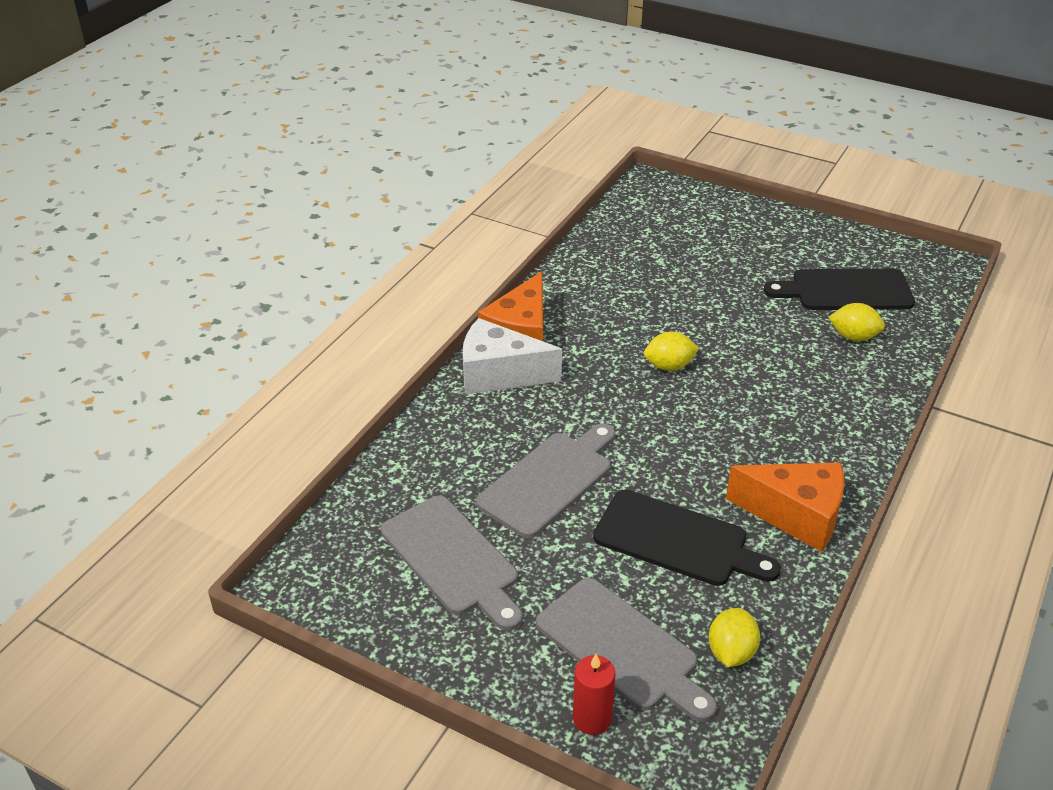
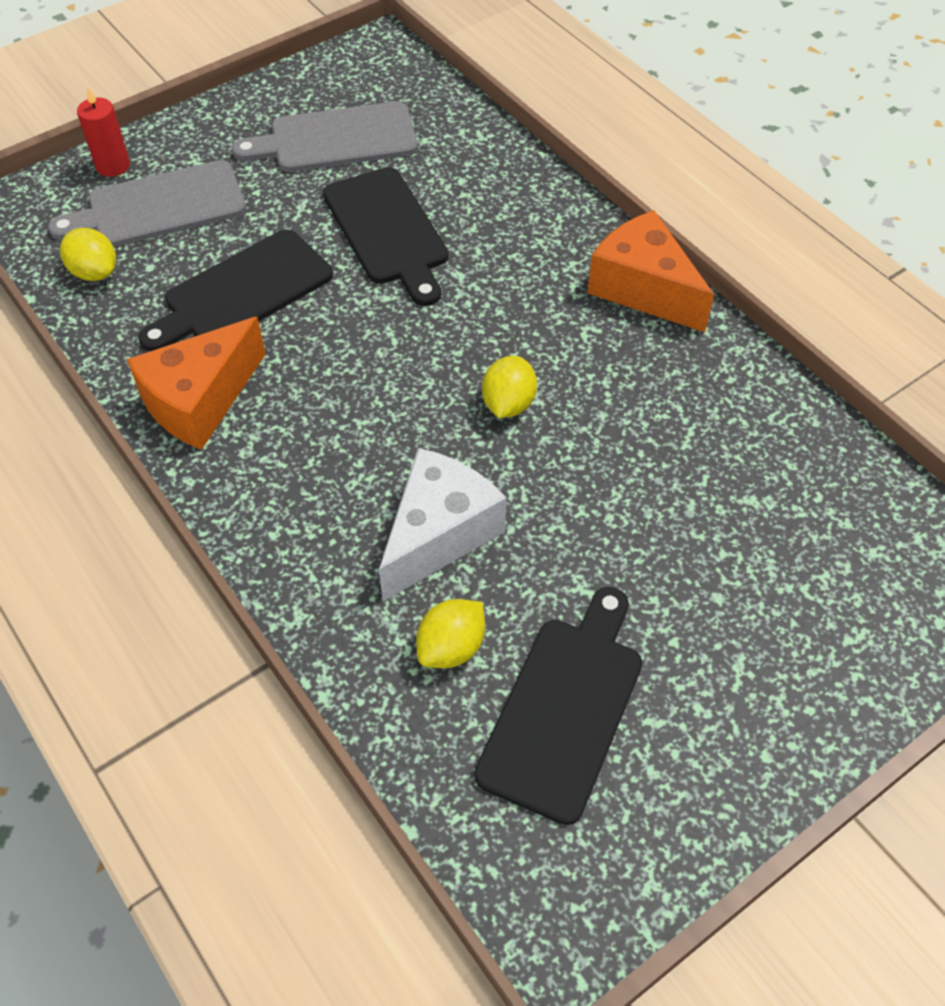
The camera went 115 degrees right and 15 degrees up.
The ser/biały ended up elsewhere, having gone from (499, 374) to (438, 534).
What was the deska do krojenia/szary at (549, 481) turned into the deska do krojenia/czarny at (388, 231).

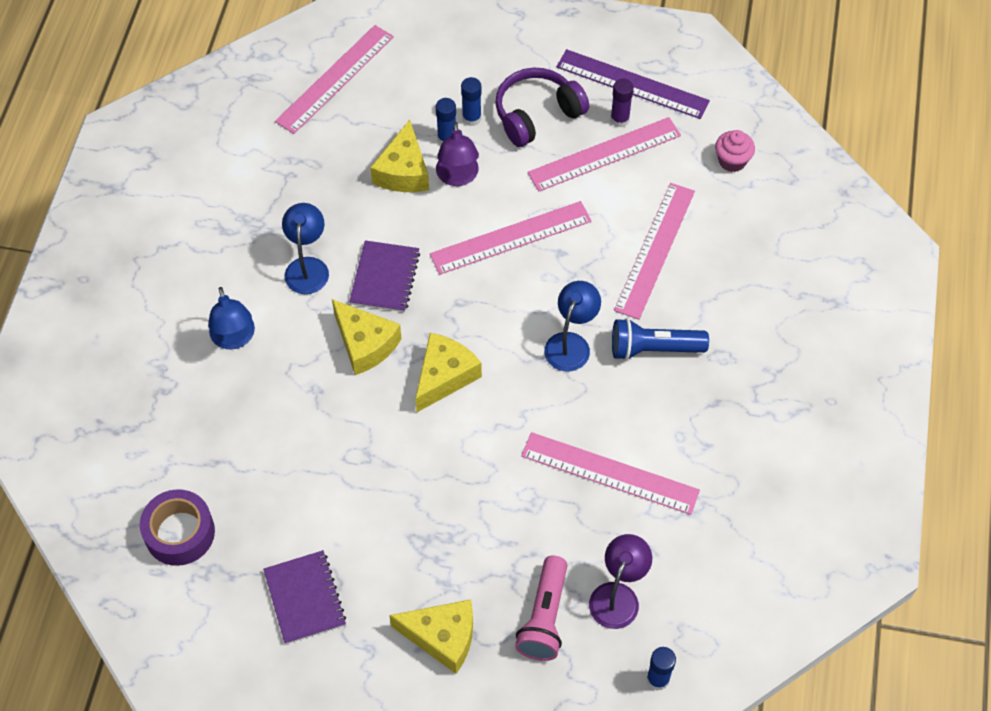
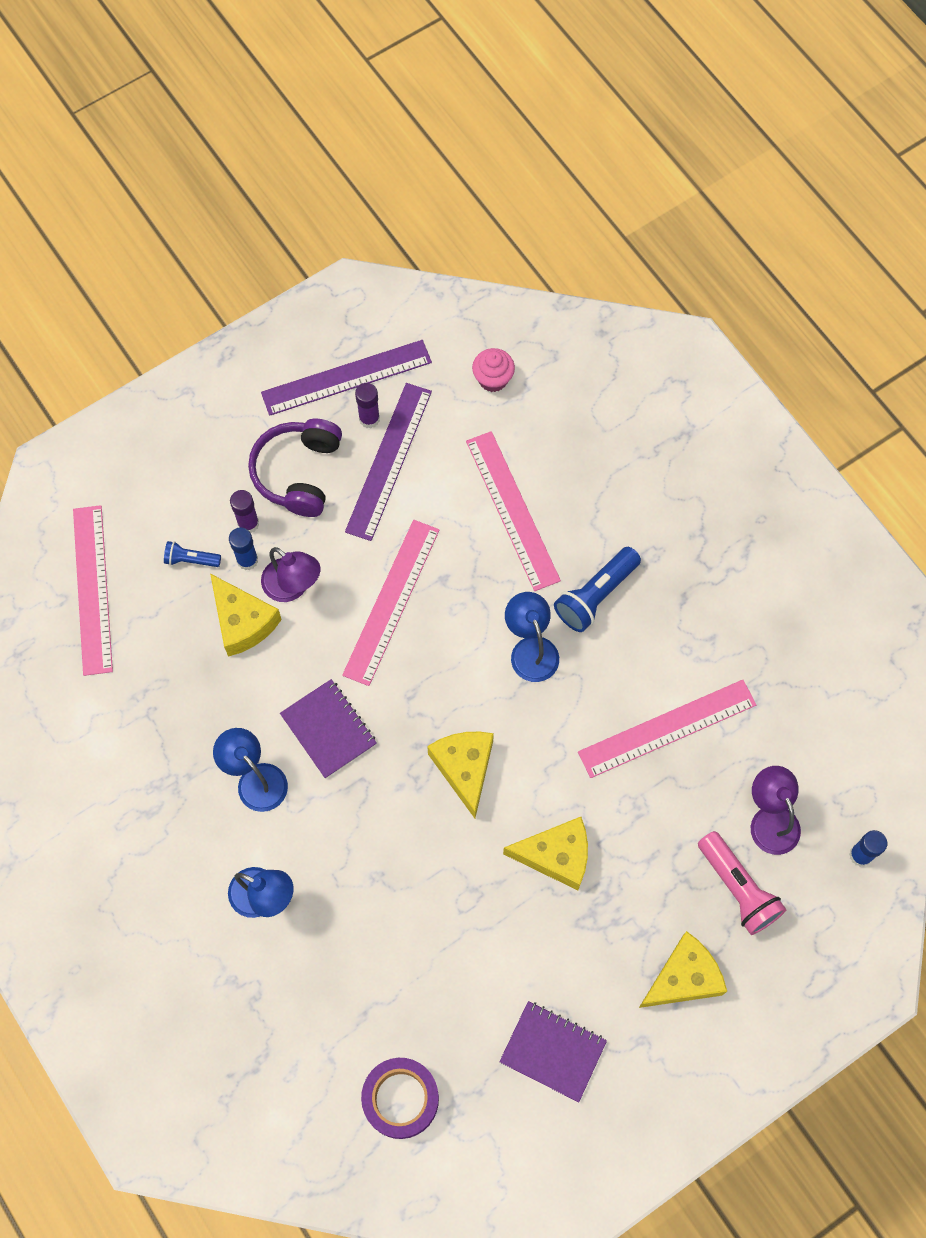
The camera went 45 degrees left and 10 degrees up.
What was the klej w sztyfcie/niebieski at (471, 118) turned into the klej w sztyfcie/fioletowy at (248, 523).
What was the linijka/różowy at (604, 154) turned into the linijka/fioletowy at (388, 460).
The ser/żółty ended up elsewhere, having gone from (365, 344) to (556, 856).
The second view gained the latarka/niebieski at (191, 560).

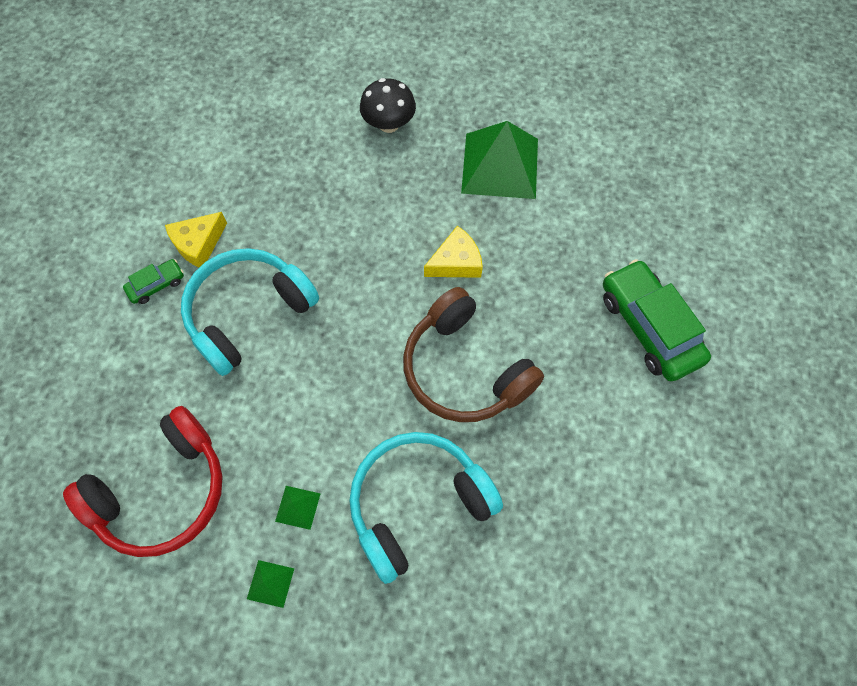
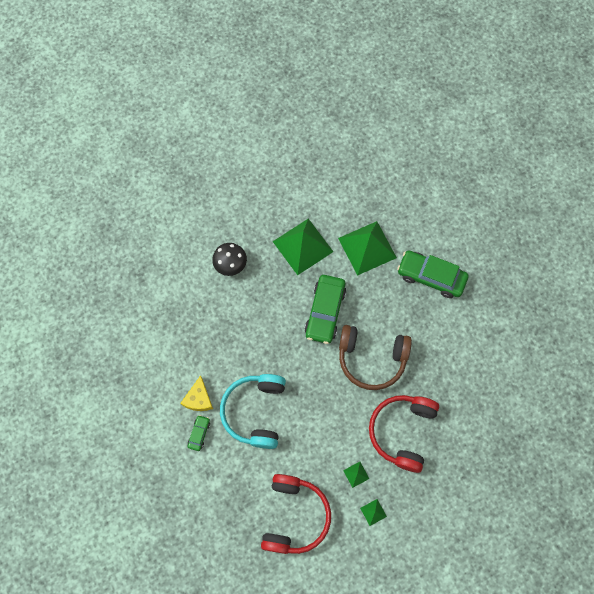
The camera went 40 degrees left and 5 degrees up.
Where the ser/żółty stood at (456, 262), the samochód/zielony came to stand at (325, 312).
What was the słuchawki/turkusowy at (418, 504) turned into the słuchawki/czerwony at (402, 431).
The second view gained the piramida/zielony at (367, 248).

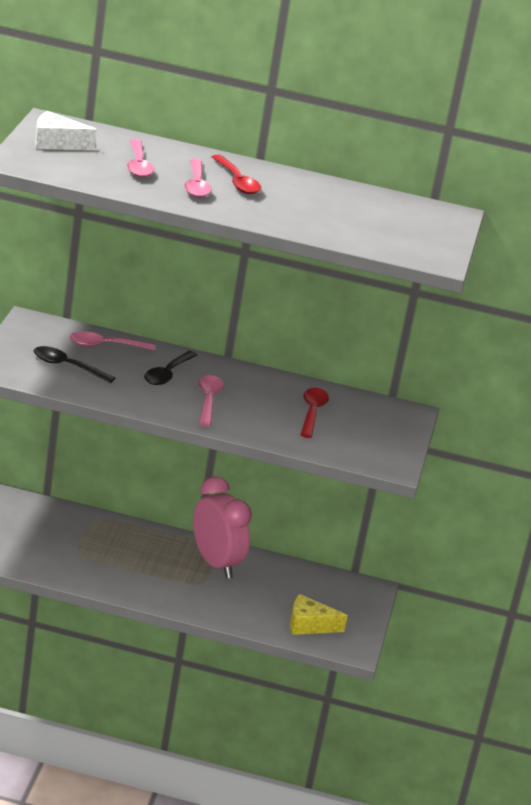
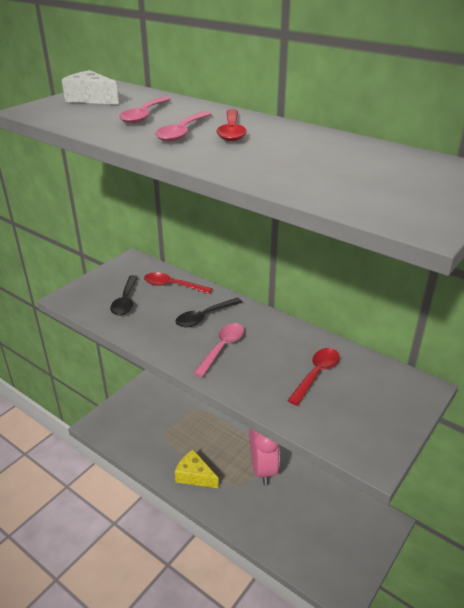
The camera went 30 degrees right and 5 degrees up.
What was the łyżka/różowy at (105, 345) turned into the łyżka/czerwony at (172, 286).
The łyżka/czarny at (67, 366) ended up facing another way, 135 degrees counterclockwise from before.
The ser/żółty ended up elsewhere, having gone from (309, 625) to (194, 476).

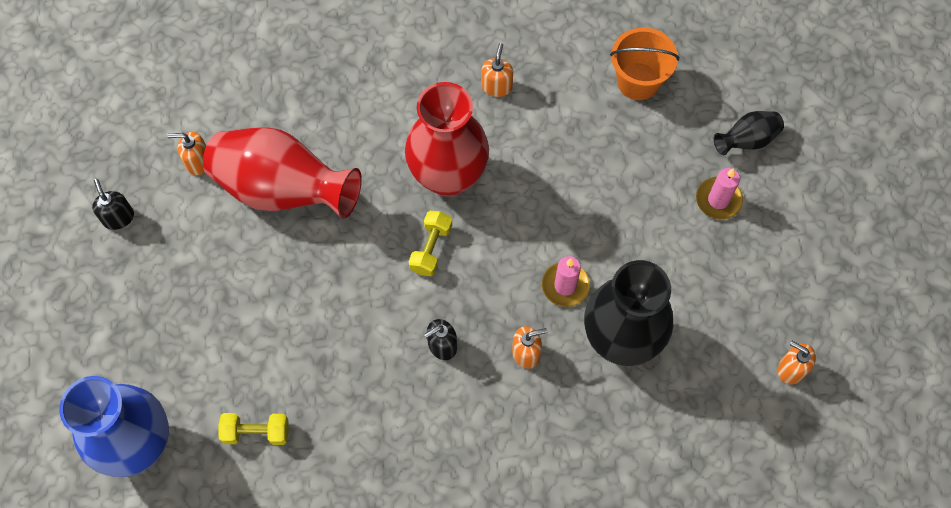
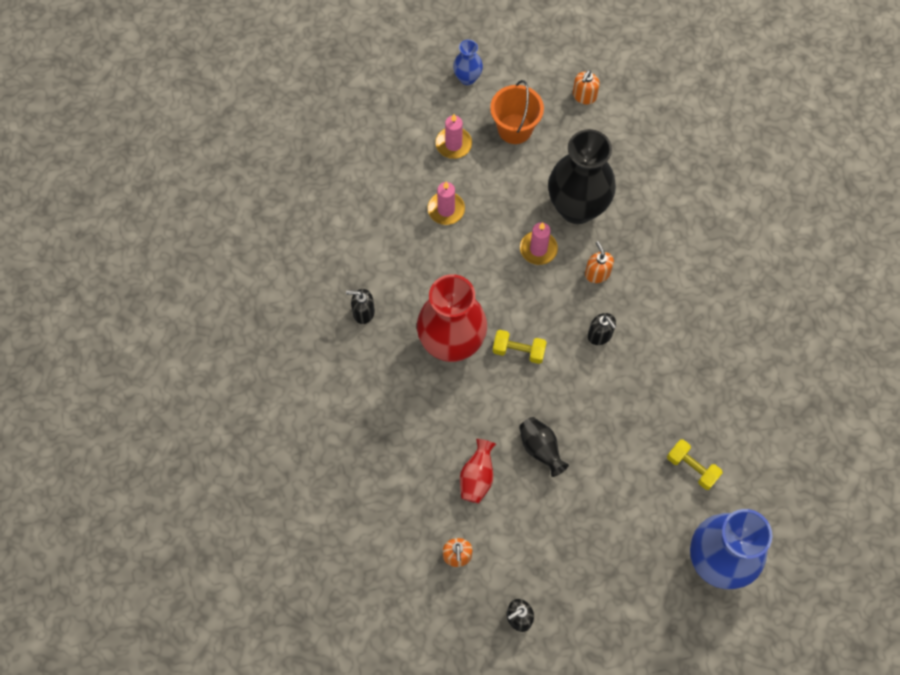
The camera went 95 degrees left and 0 degrees up.
The wiadro/pomarańczowy ended up elsewhere, having gone from (638, 81) to (515, 129).
What was the dozownik mydła/pomarańczowy at (496, 86) turned into the dozownik mydła/czarny at (363, 312).
The wazon/czarny ended up elsewhere, having gone from (747, 140) to (540, 449).
The size of the wazon/czerwony at (282, 189) changed by a factor of 0.47.
The hantel/żółty at (256, 432) ended up facing another way, 45 degrees counterclockwise from before.
The second view gained the wazon/niebieski at (467, 78).
The second view gained the świeca/różowy at (446, 209).

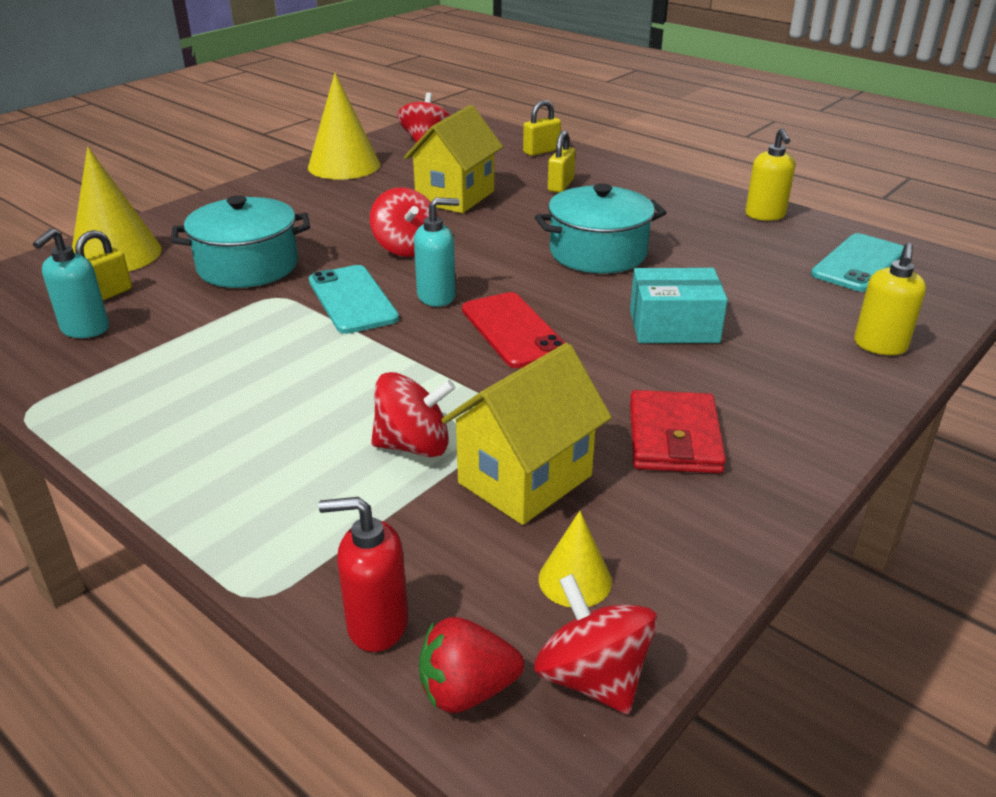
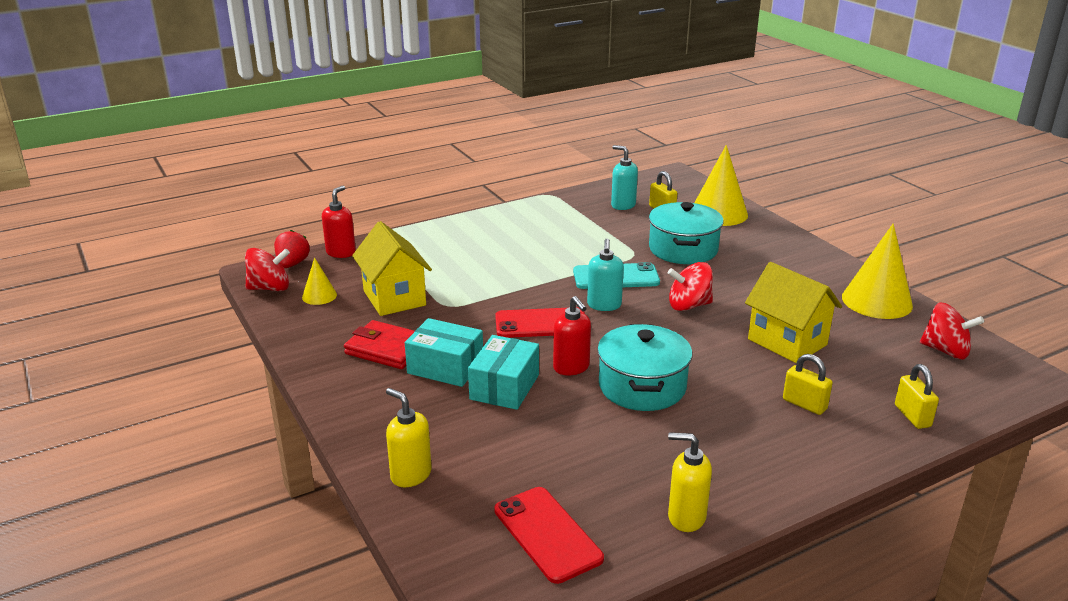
The camera went 110 degrees right and 5 degrees down.
What was the telefon/turkusowy at (858, 263) turned into the telefon/czerwony at (547, 534).
The second view lost the bączek/czerwony at (414, 445).
The second view gained the dozownik mydła/czerwony at (571, 367).
The second view gained the pudełko/turkusowy at (445, 367).

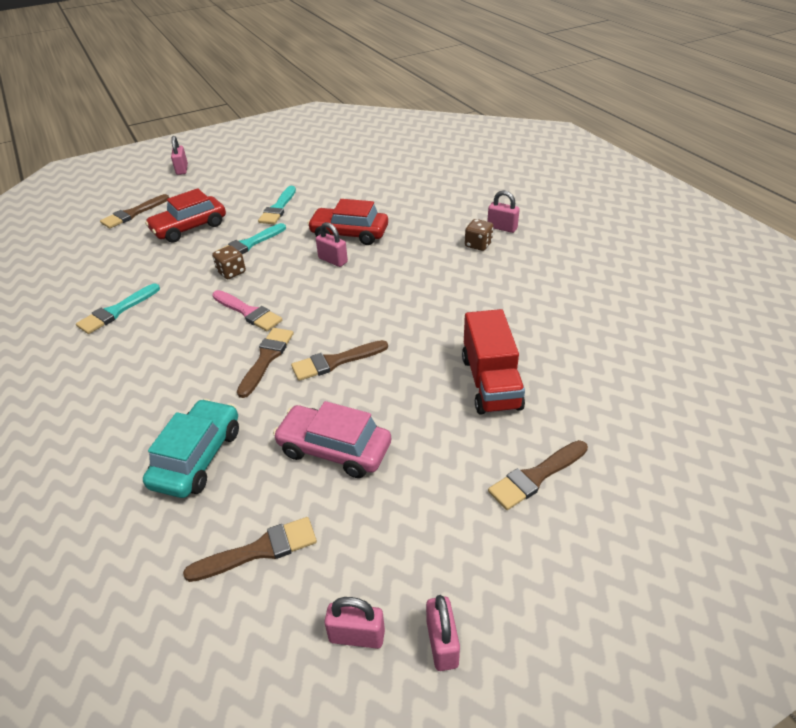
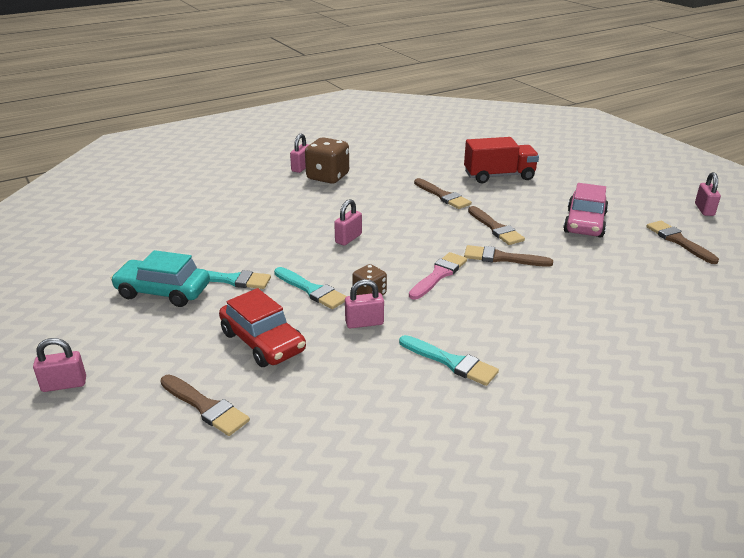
The camera went 95 degrees left and 10 degrees down.
The second view lost the samochód/czerwony at (349, 234).
The size of the kostka do gry/brązowy at (478, 245) changed by a factor of 1.76.
The samochód/turkusowy ended up elsewhere, having gone from (197, 457) to (163, 292).
The pędzel/brązowy ended up elsewhere, having gone from (536, 476) to (443, 196).
The kłódka/różowy ended up elsewhere, having gone from (442, 643) to (364, 323).

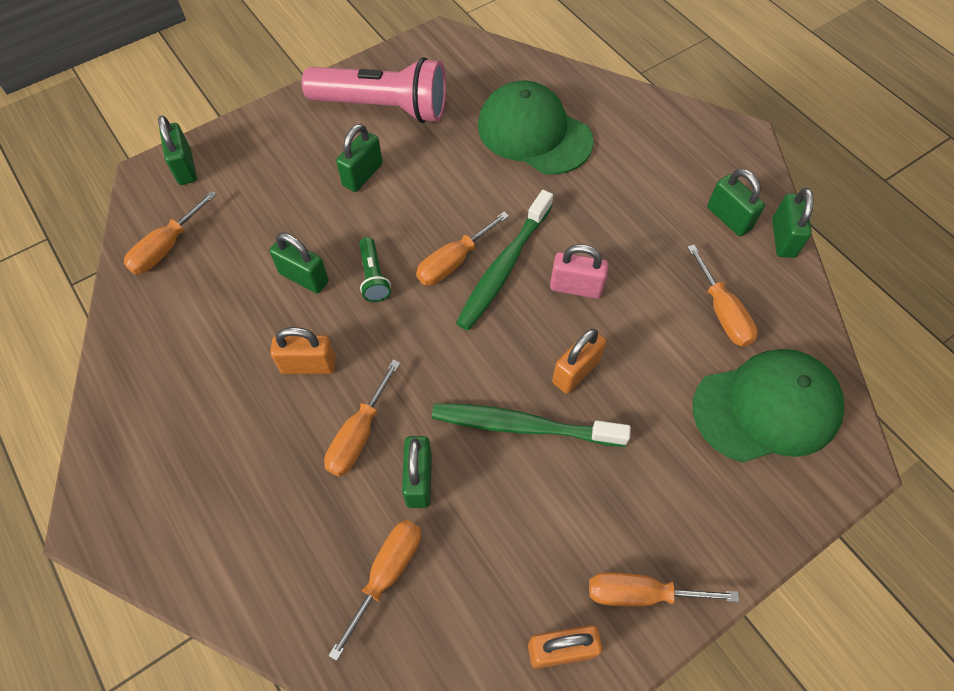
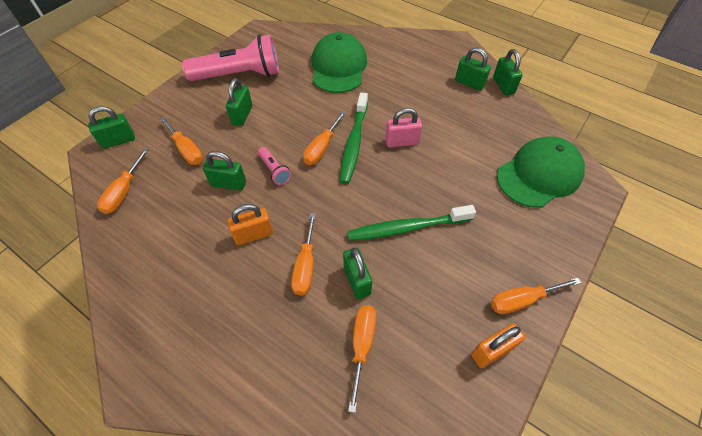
The camera went 20 degrees left and 5 degrees down.
The czapka/zielony at (534, 133) ended up facing another way, 75 degrees clockwise from before.
The kłódka/zielony at (185, 167) ended up facing another way, 75 degrees counterclockwise from before.
What was the latarka/zielony at (373, 277) turned into the latarka/różowy at (274, 171).
The śrubokręt/pomarańczowy ended up elsewhere, having gone from (722, 312) to (186, 150).
The second view lost the kłódka/pomarańczowy at (576, 371).

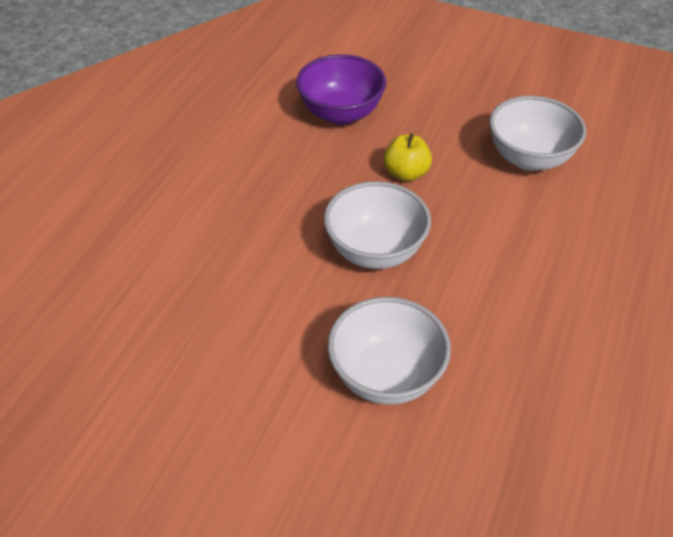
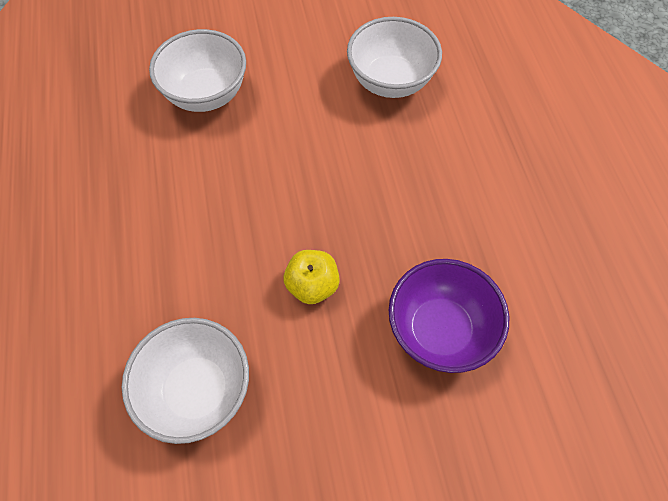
The camera went 145 degrees right and 15 degrees up.
The miska/biały ended up elsewhere, having gone from (375, 251) to (390, 81).

